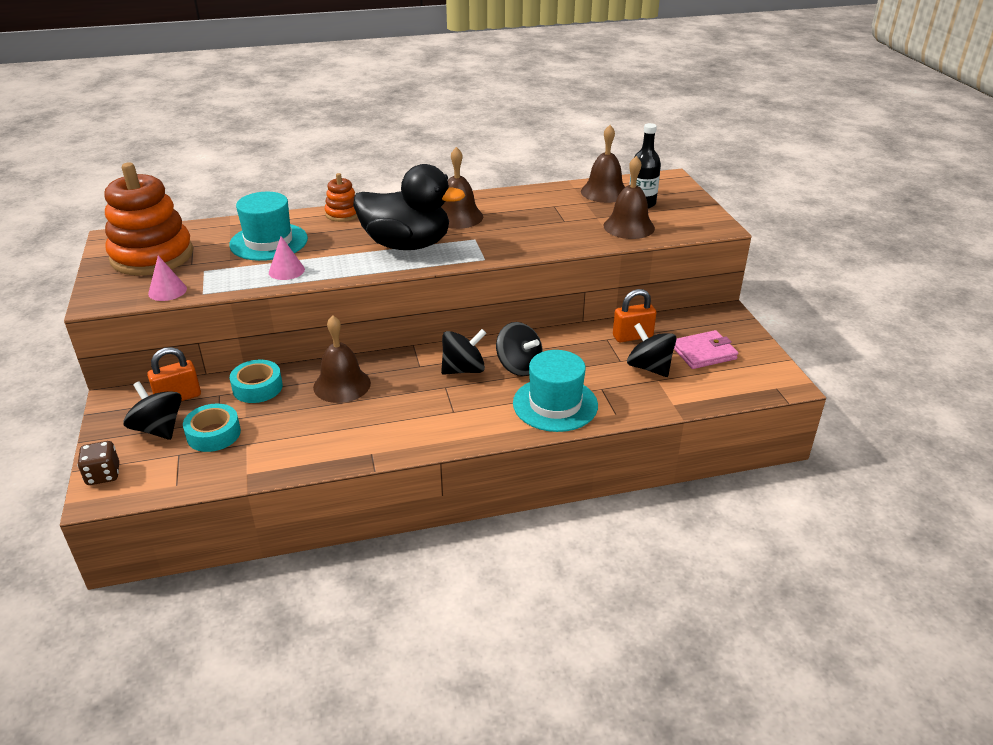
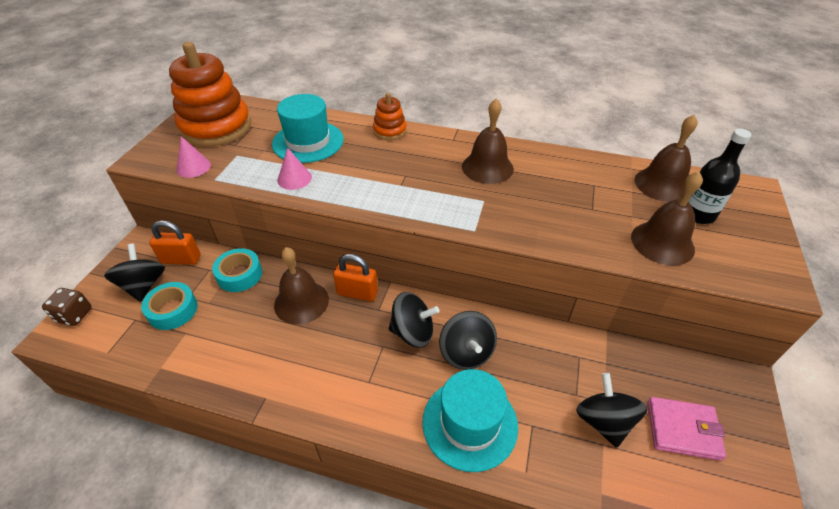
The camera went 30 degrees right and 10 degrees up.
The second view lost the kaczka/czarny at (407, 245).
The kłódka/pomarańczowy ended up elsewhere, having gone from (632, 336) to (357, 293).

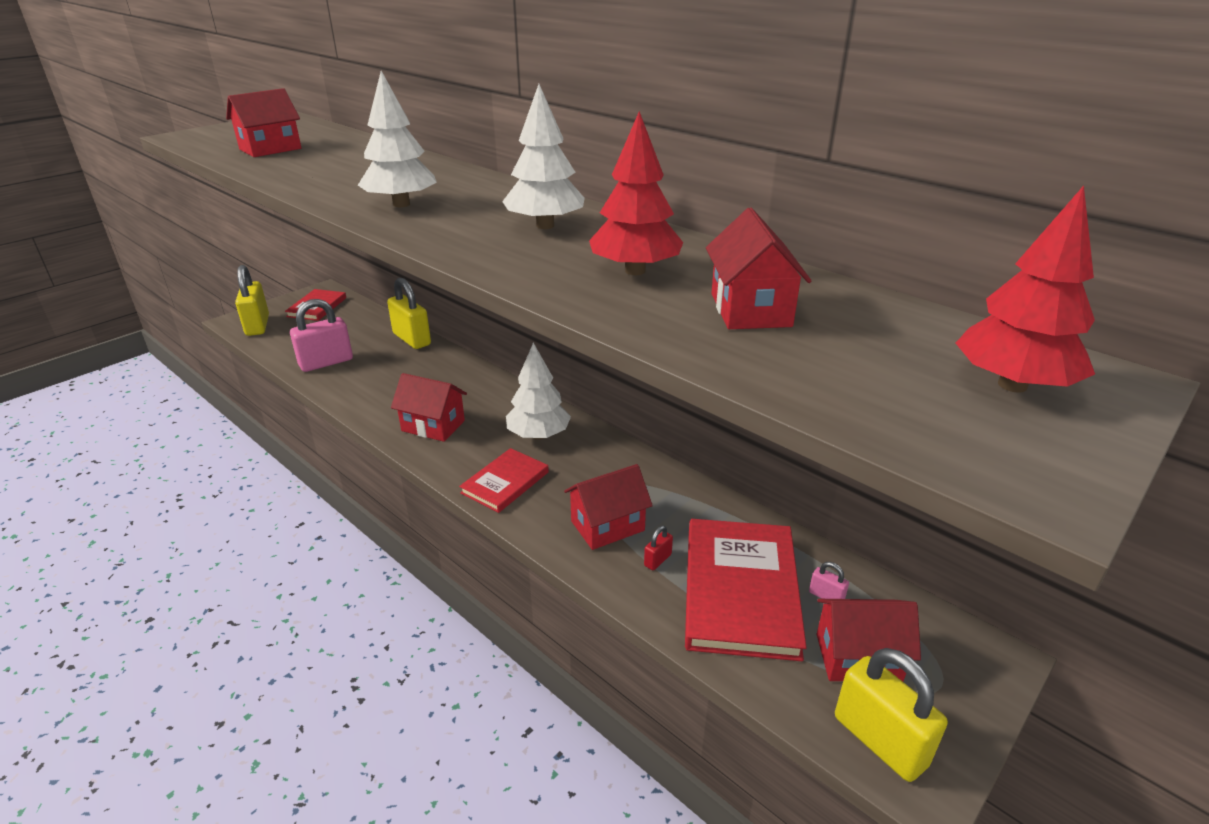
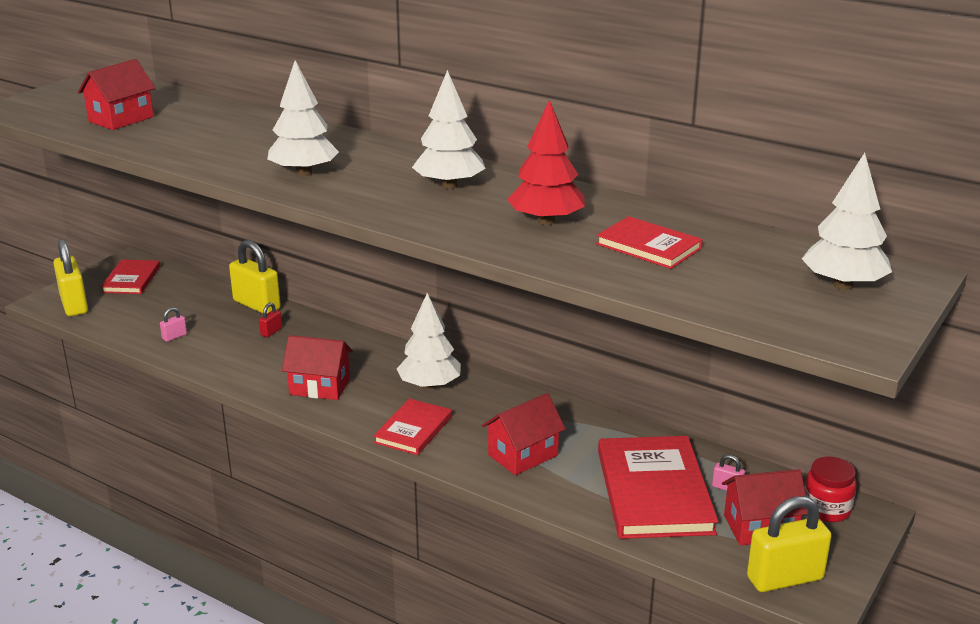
The camera went 10 degrees left and 5 degrees down.
What was the drzewko/czerwony at (1012, 385) turned into the drzewko/biały at (843, 285).
Where the domek/czerwony stood at (750, 310), the książka/czerwony came to stand at (648, 246).
The size of the kłódka/różowy at (326, 362) changed by a factor of 0.44.
The kłódka/czerwony ended up elsewhere, having gone from (657, 560) to (271, 332).
The kłódka/żółty at (879, 740) ended up facing another way, 60 degrees counterclockwise from before.
The second view gained the słoik/czerwony at (826, 509).

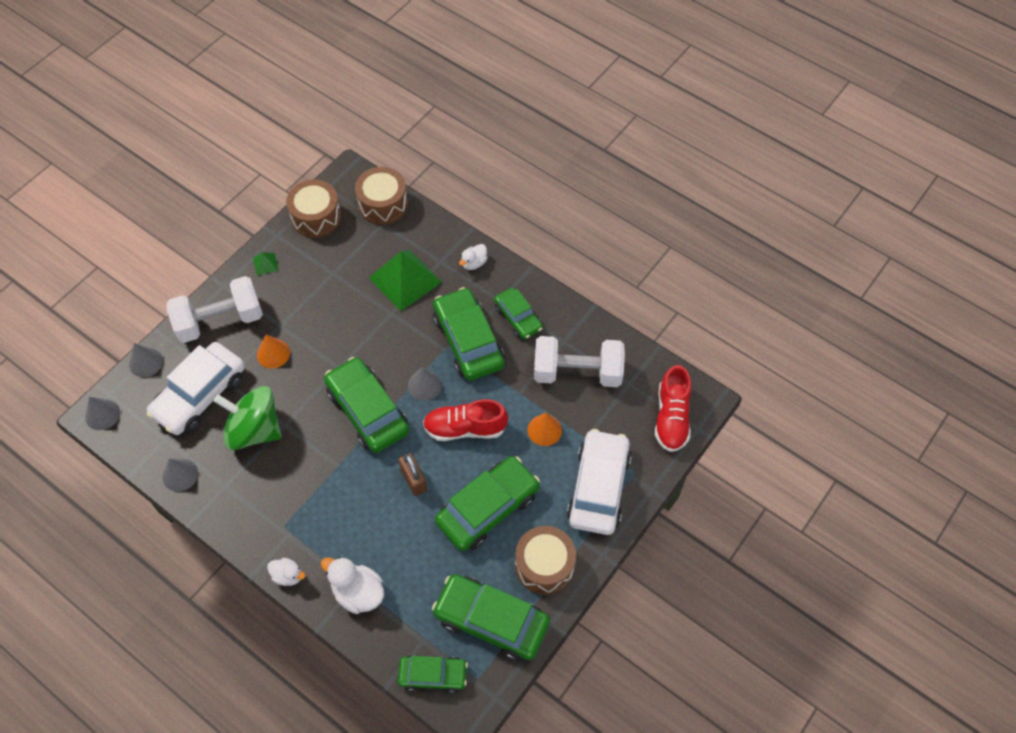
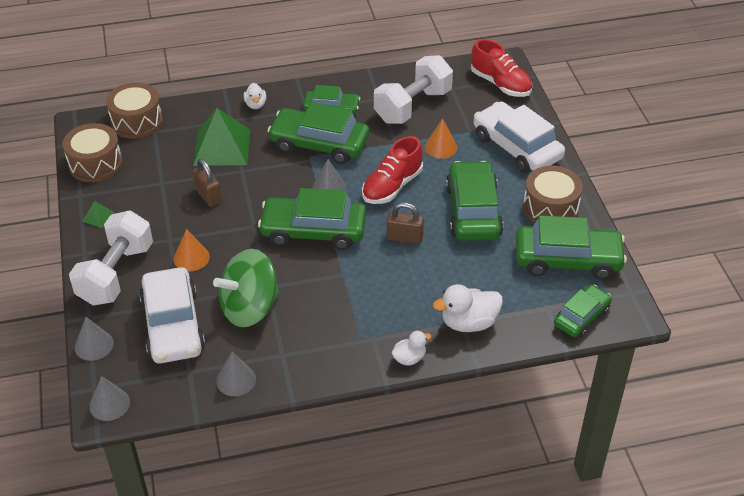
The camera went 50 degrees left and 15 degrees down.
The samochód/zielony at (491, 621) ended up facing another way, 150 degrees counterclockwise from before.
The second view gained the kłódka/brązowy at (208, 196).

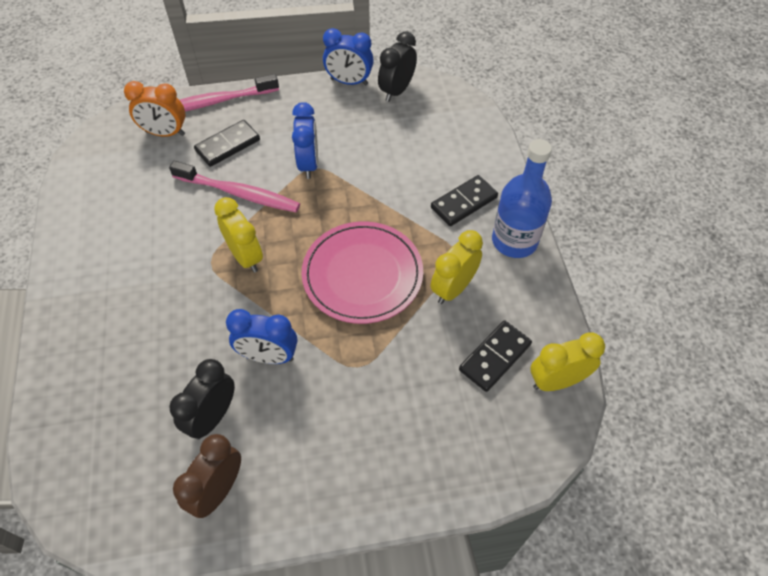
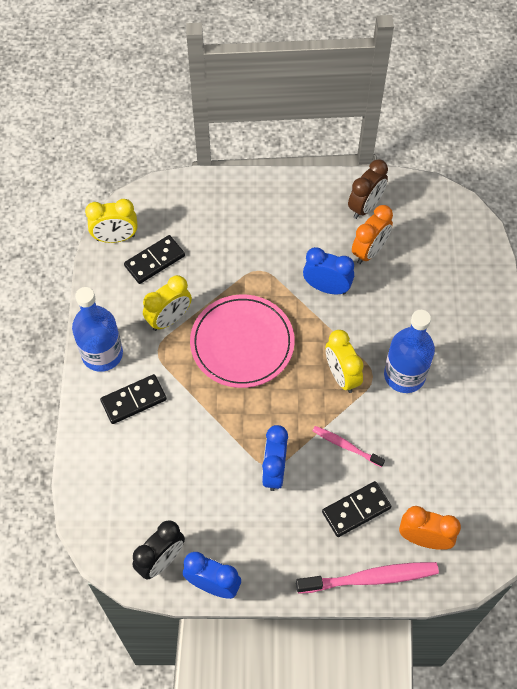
The camera went 170 degrees left and 5 degrees up.
The size of the szczoteczka do zębów/różowy at (239, 193) changed by a factor of 0.58.
What was the budzik/czarny at (213, 417) turned into the budzik/pomarańczowy at (369, 251).
The second view gained the butelka/niebieski at (404, 375).

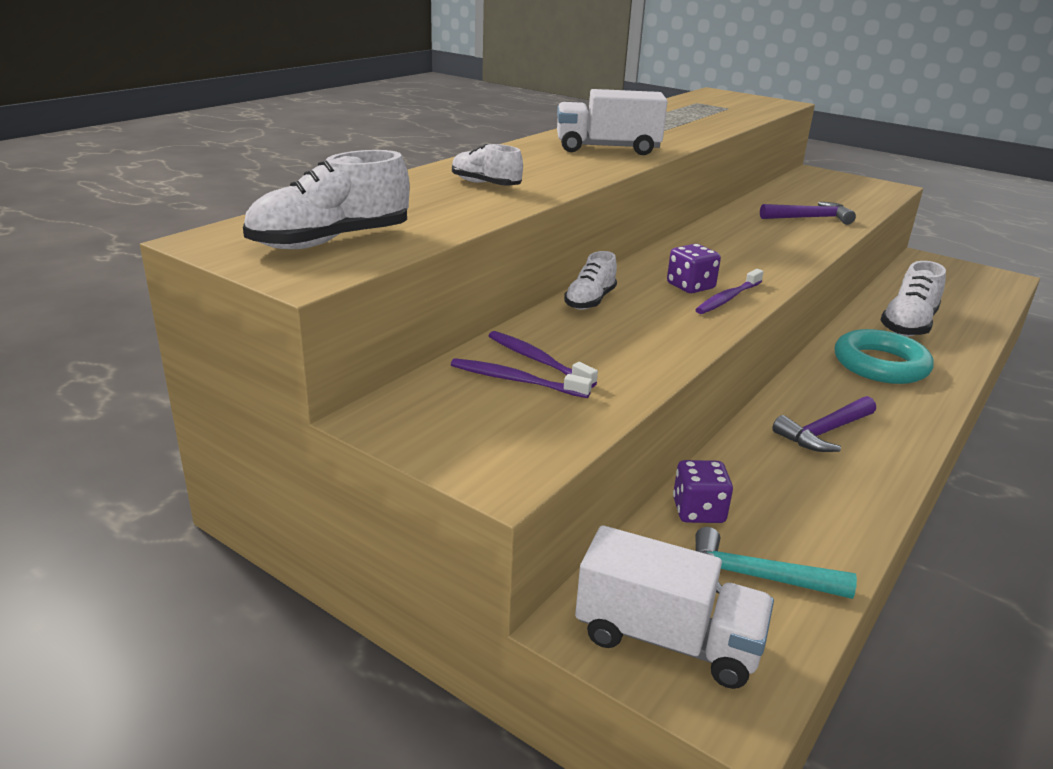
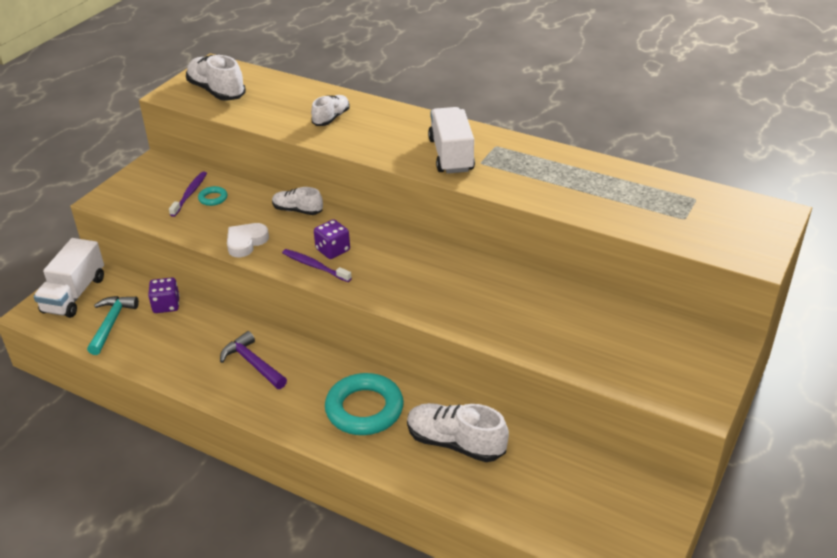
The camera went 85 degrees right and 10 degrees up.
The second view lost the młotek/fioletowy at (810, 218).
Where the szczoteczka do zębów/fioletowy stood at (537, 360), the pierścień/turkusowy came to stand at (213, 198).
The second view gained the serce/biały at (246, 242).

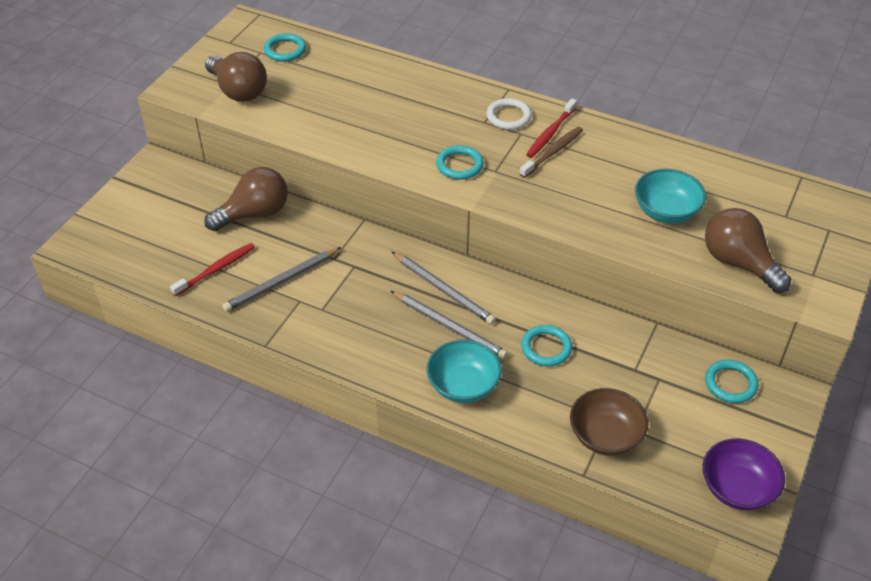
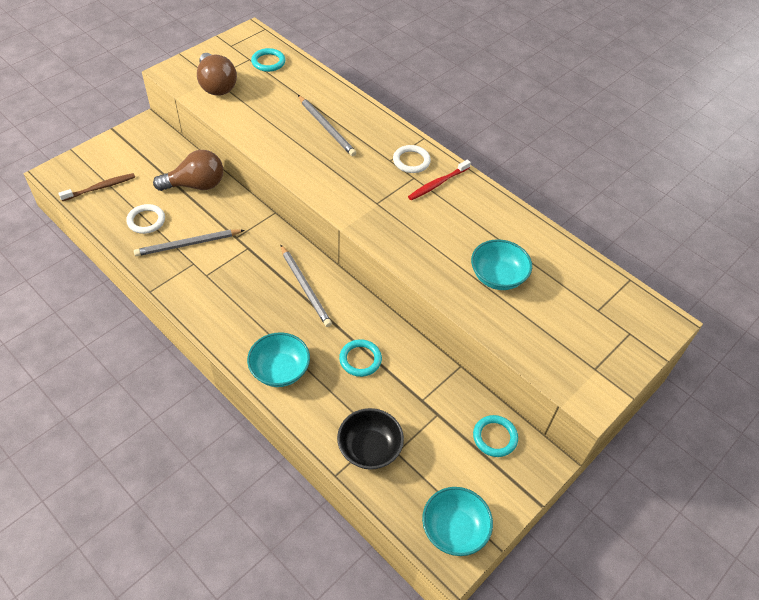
The camera went 15 degrees right and 5 degrees up.
The szczoteczka do zębów/brązowy ended up elsewhere, having gone from (553, 152) to (100, 187).
The second view lost the pierścień/turkusowy at (459, 165).
The second view lost the żarówka/brązowy at (738, 263).
Where the szczoteczka do zębów/czerwony stood at (216, 269), the pierścień/biały came to stand at (146, 221).
The ołówek/szary ended up elsewhere, having gone from (449, 327) to (326, 127).
What was the miska/brązowy at (605, 436) turned into the miska/czarny at (369, 448).
What was the miska/fioletowy at (737, 488) turned into the miska/turkusowy at (454, 529).

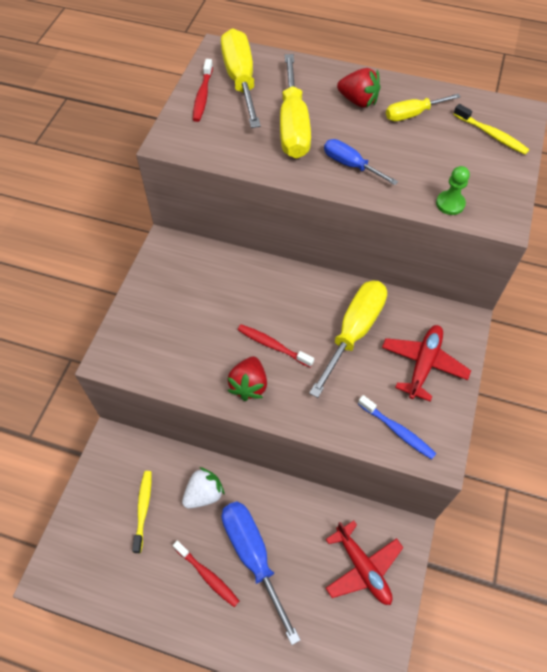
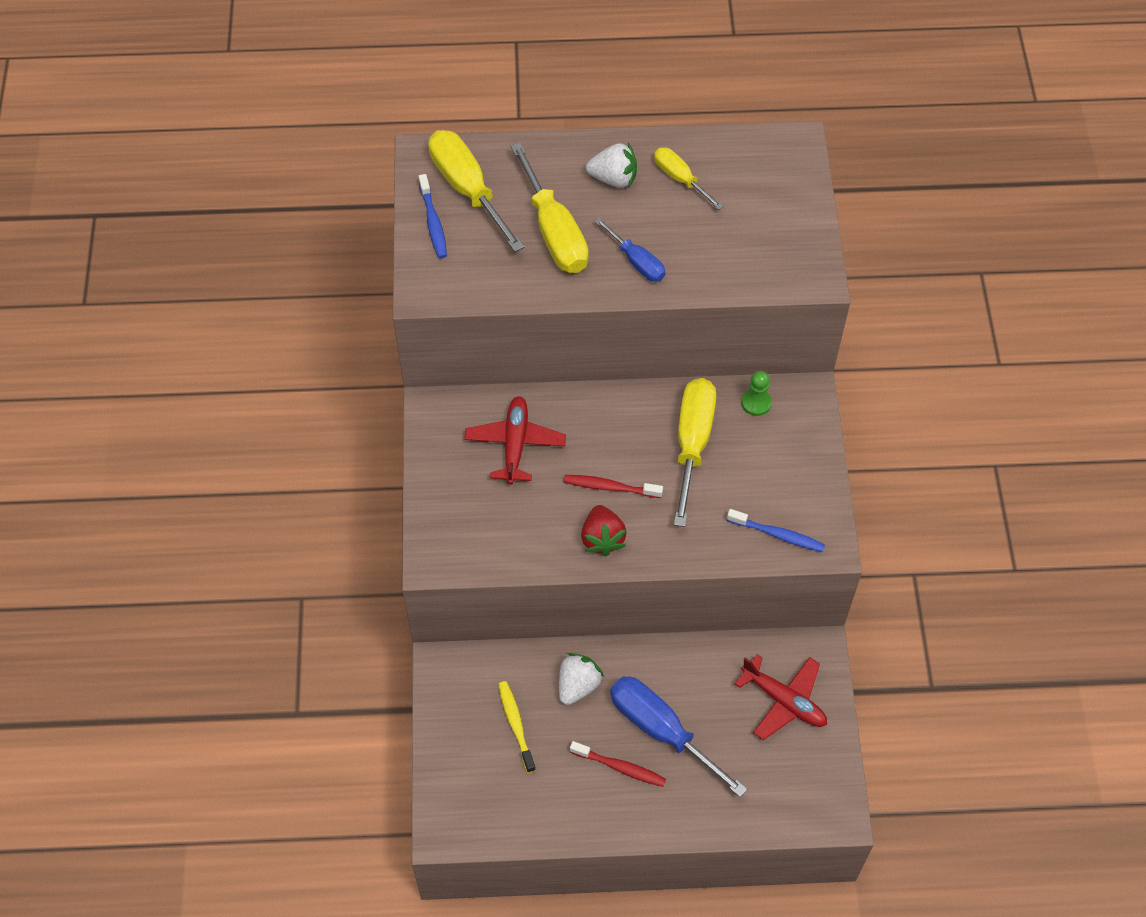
The camera went 20 degrees left and 0 degrees up.
What was the szczoteczka do zębów/czerwony at (202, 96) turned into the szczoteczka do zębów/niebieski at (433, 222).
What was the truskawka/czerwony at (358, 101) turned into the truskawka/biały at (613, 178).
The śrubokręt/żółty at (412, 114) ended up facing another way, 90 degrees clockwise from before.
The second view lost the szczoteczka do zębów/żółty at (491, 135).
The śrubokręt/niebieski at (350, 165) ended up facing another way, 150 degrees counterclockwise from before.
The pionek/zielony ended up elsewhere, having gone from (450, 204) to (756, 403).
The samolot/czerwony ended up elsewhere, having gone from (423, 364) to (515, 444).

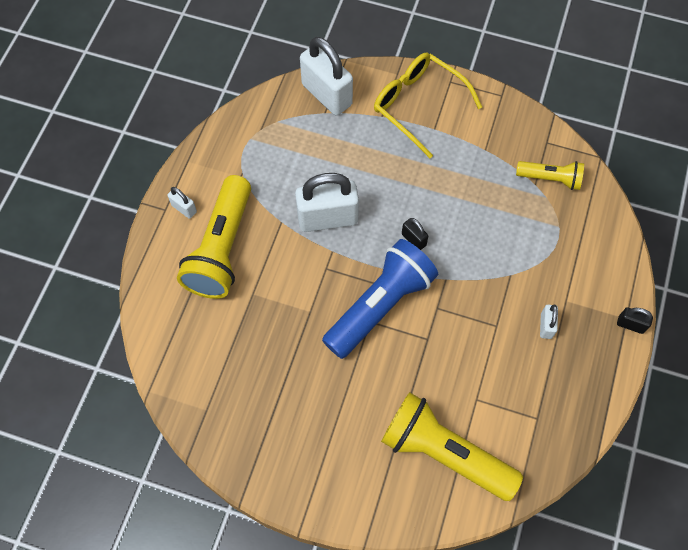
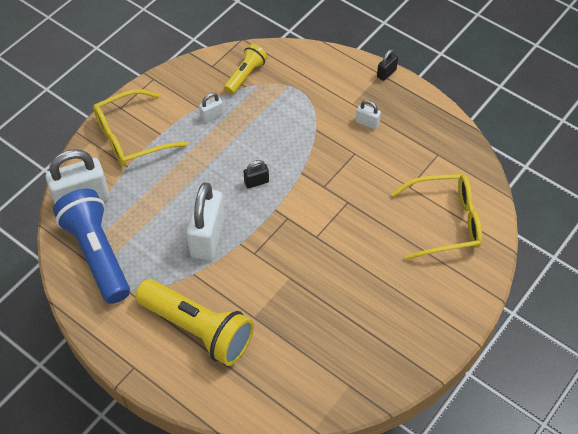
The camera went 70 degrees left and 10 degrees down.
The kłódka/biały ended up elsewhere, having gone from (184, 208) to (212, 116).
The latarka/niebieski ended up elsewhere, having gone from (380, 305) to (97, 254).
Where the latarka/żółty stood at (444, 453), the okulary/żółty came to stand at (445, 222).

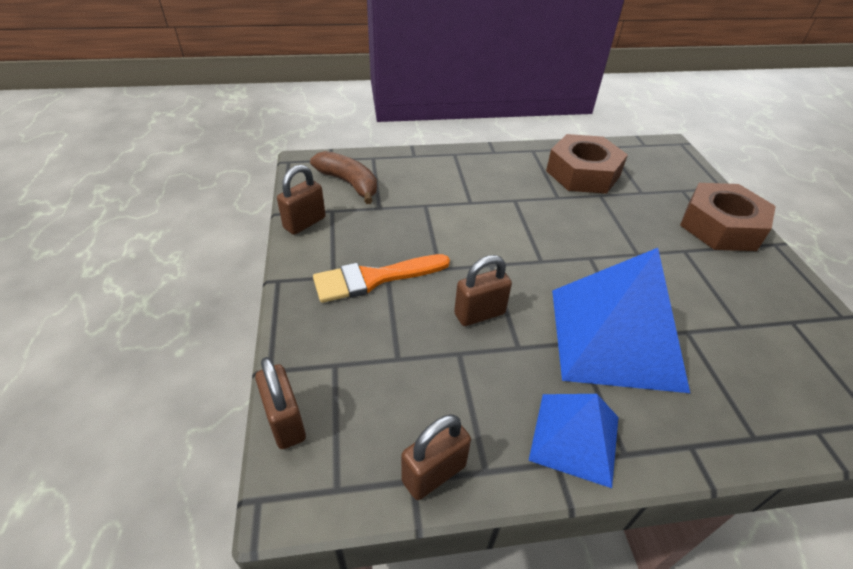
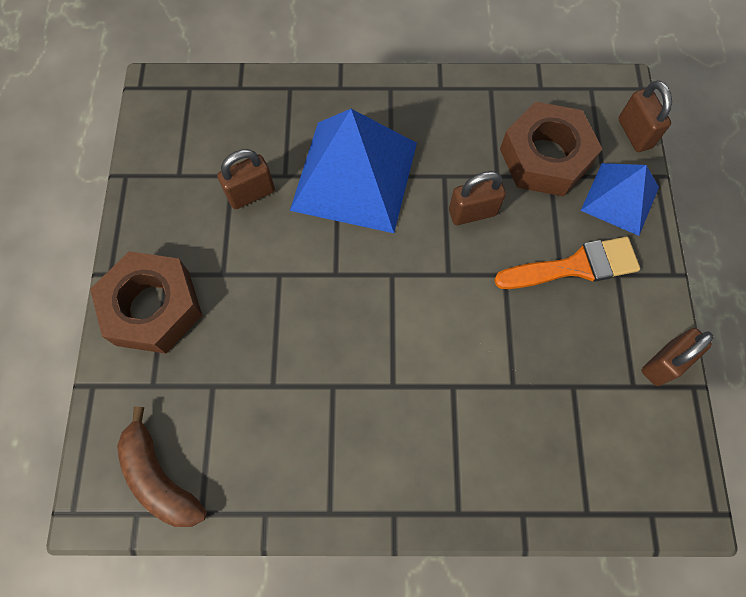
The camera went 170 degrees left and 25 degrees up.
The nakrętka/brązowy ended up elsewhere, having gone from (583, 173) to (545, 157).
The banan/brązowy ended up elsewhere, having gone from (349, 183) to (160, 477).
The piramida/niebieski ended up elsewhere, having gone from (575, 438) to (619, 198).
The kłódka/brązowy ended up elsewhere, having gone from (434, 473) to (251, 194).

